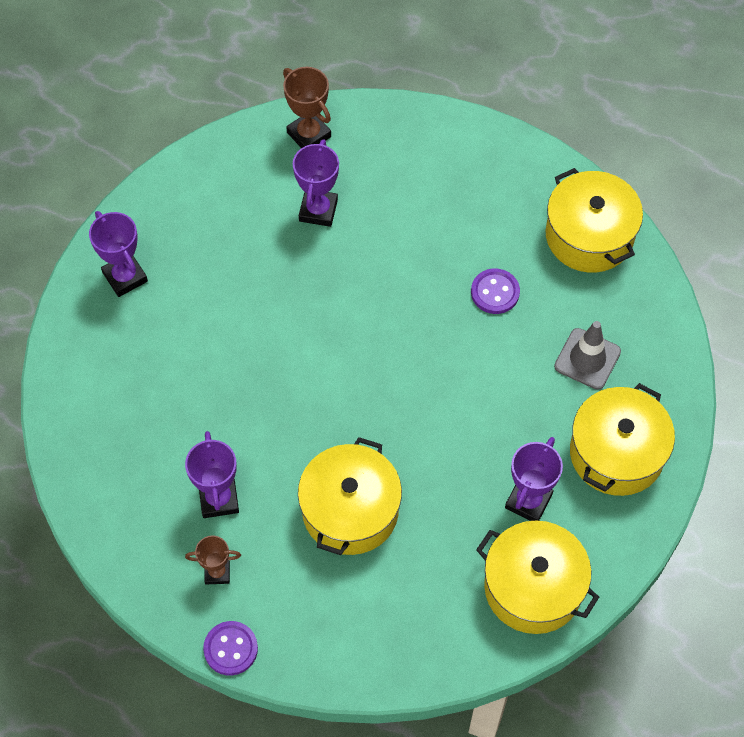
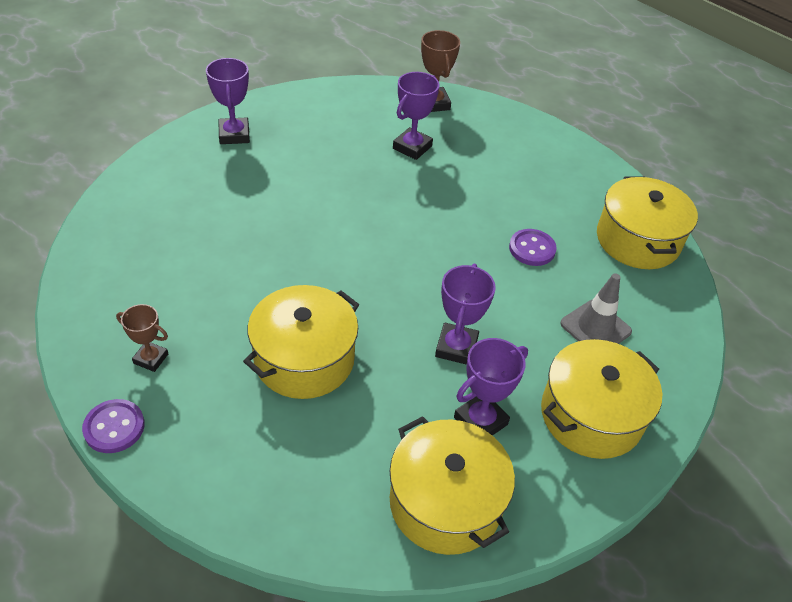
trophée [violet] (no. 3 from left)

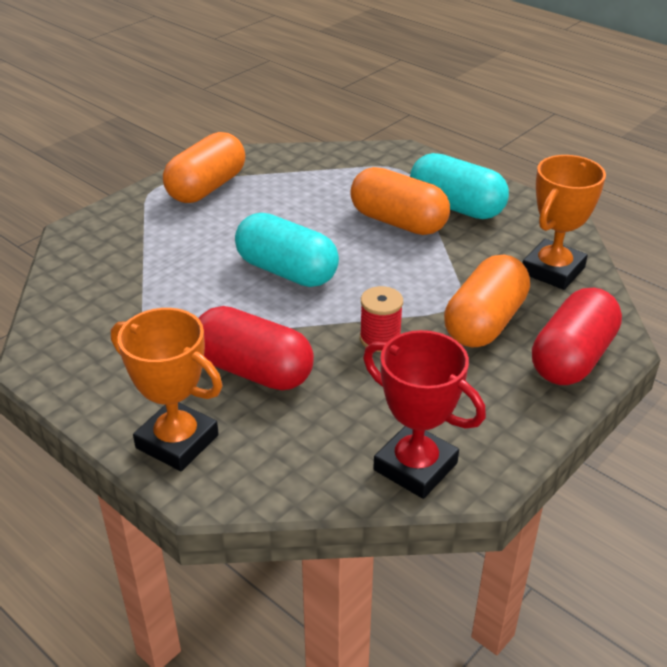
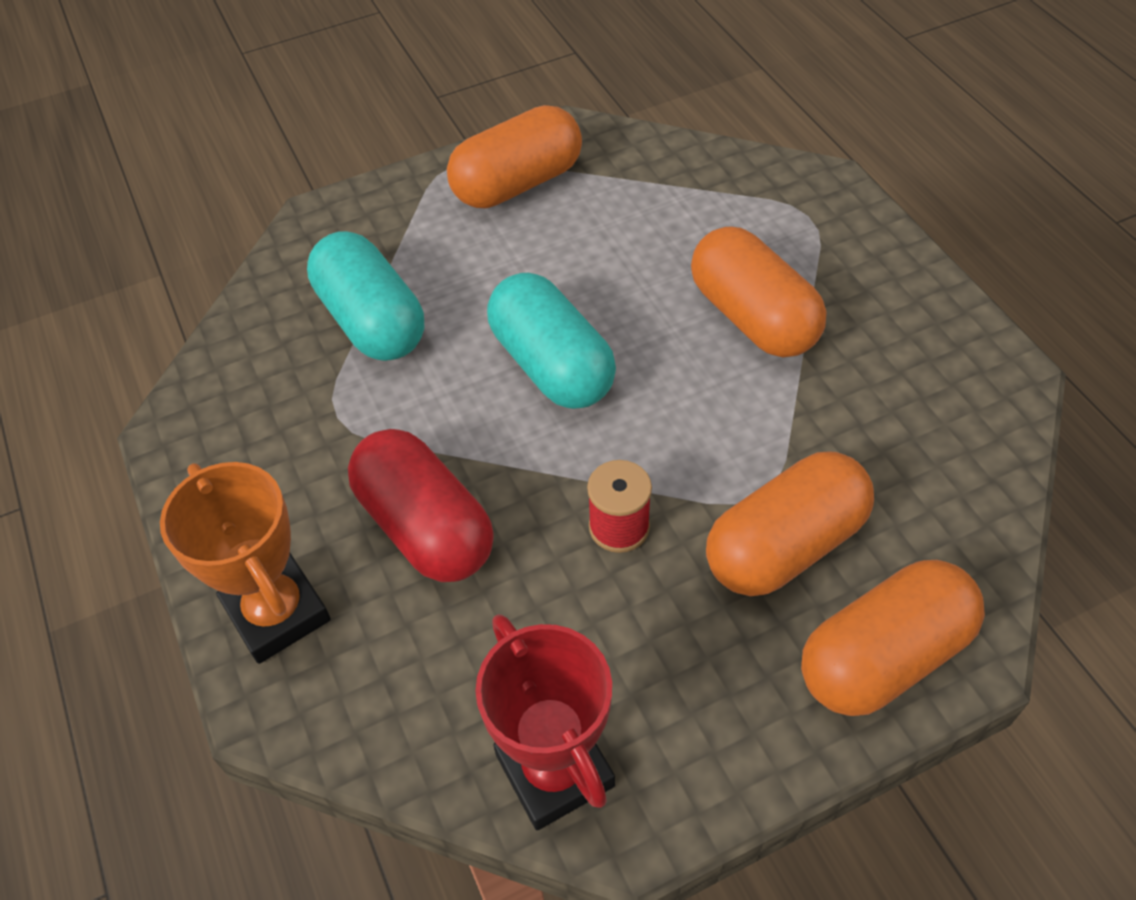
gélule [turquoise] (no. 1 from left)
gélule [orange] (no. 4 from left)
trophée [orange] (no. 2 from left in the first image)

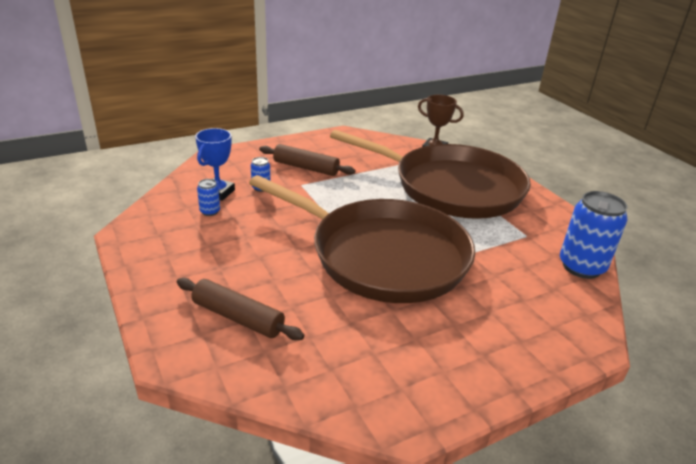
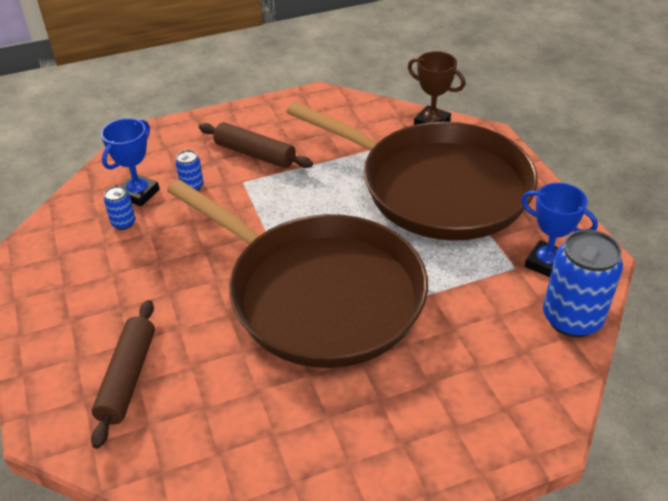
rouleau à pâtisserie [marron] (no. 1 from left)
trophée [bleu] (no. 2 from left)

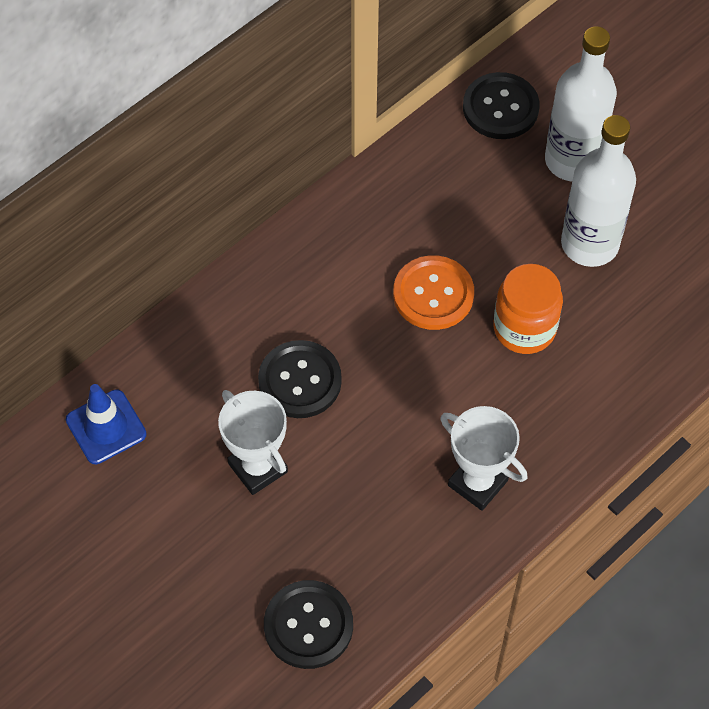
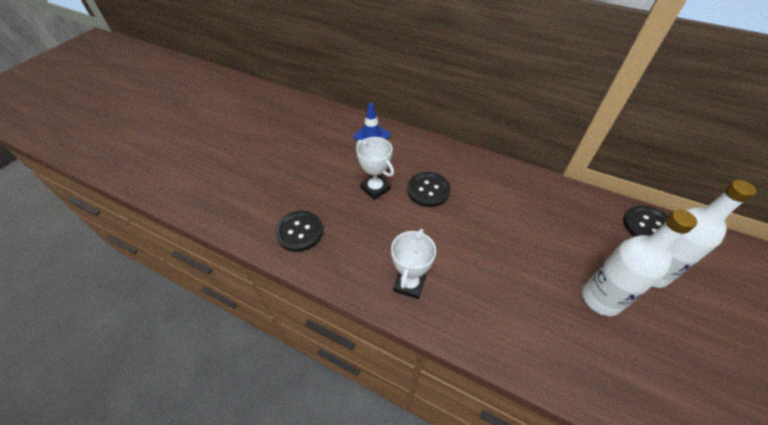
trophée [blanc] (no. 1 from left)
bouton [orange]
bocal [orange]

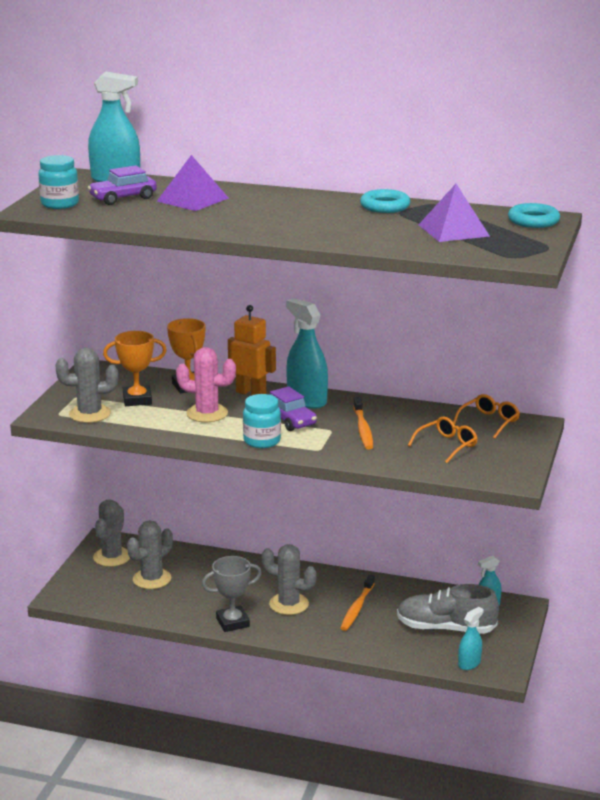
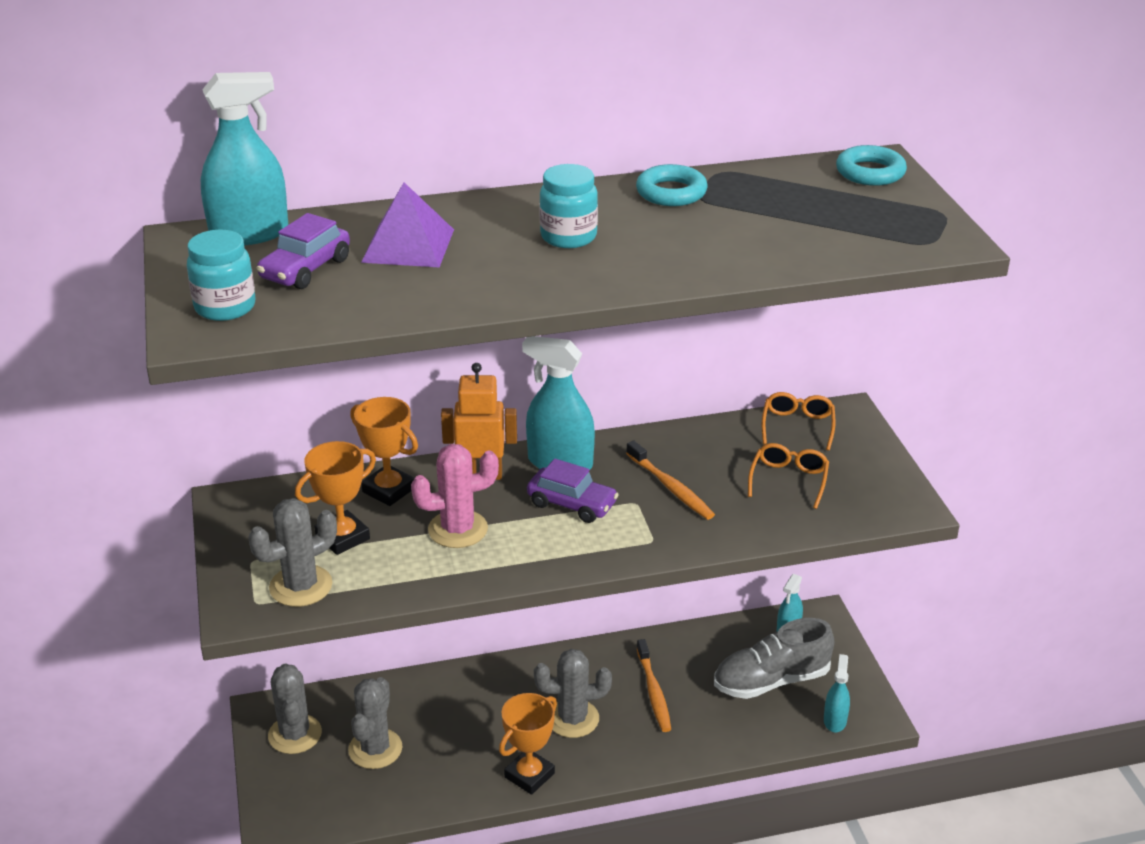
trophée [orange] (no. 3 from left)
bocal [turquoise] (no. 2 from left)
pyramide [violet] (no. 2 from left in the first image)

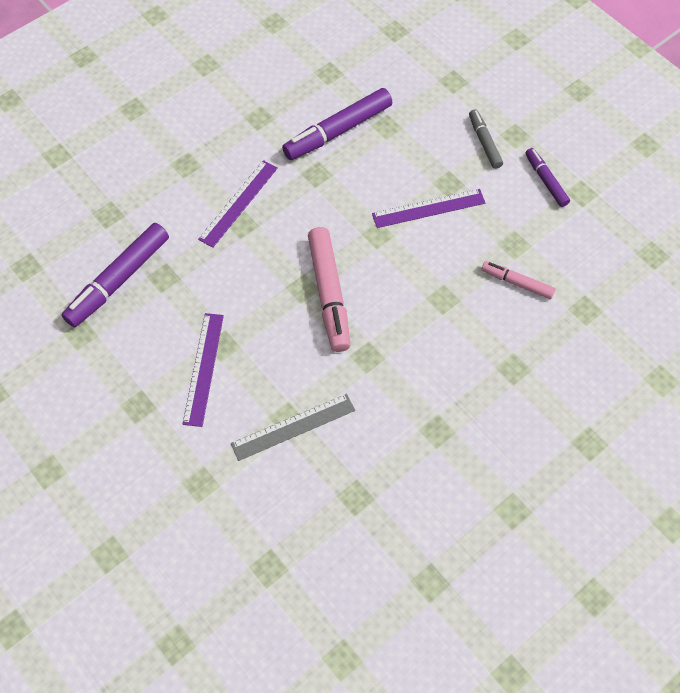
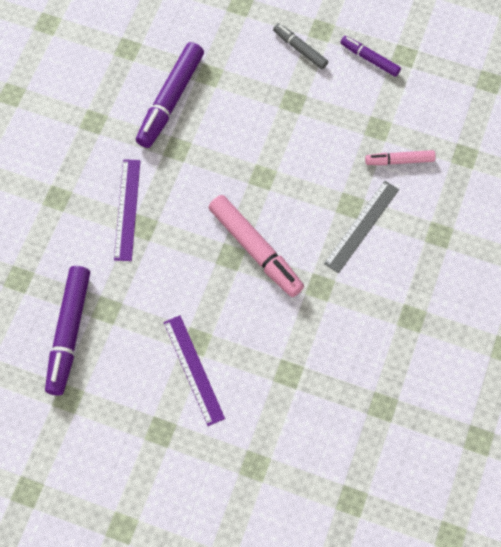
règle [gris]
règle [violet] (no. 3 from left in the first image)

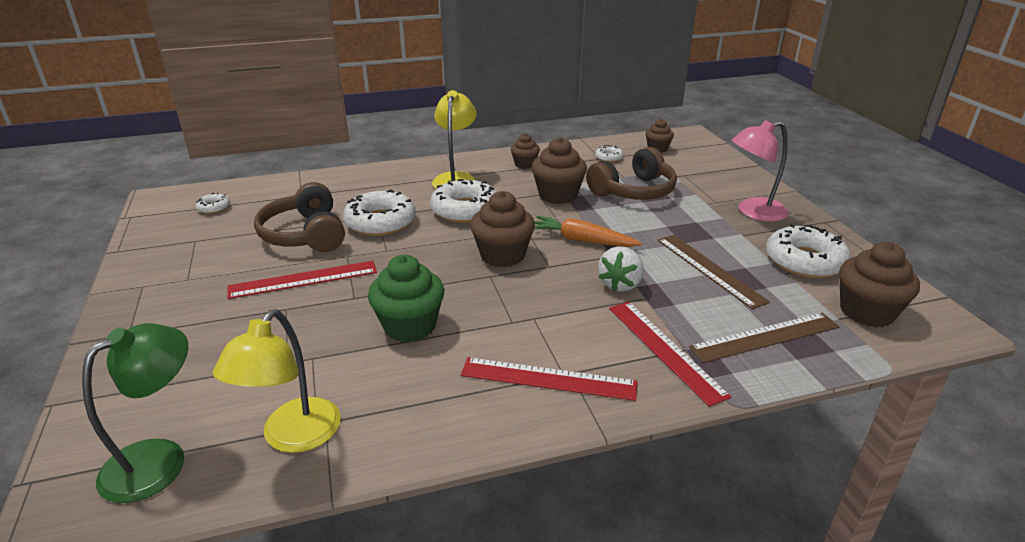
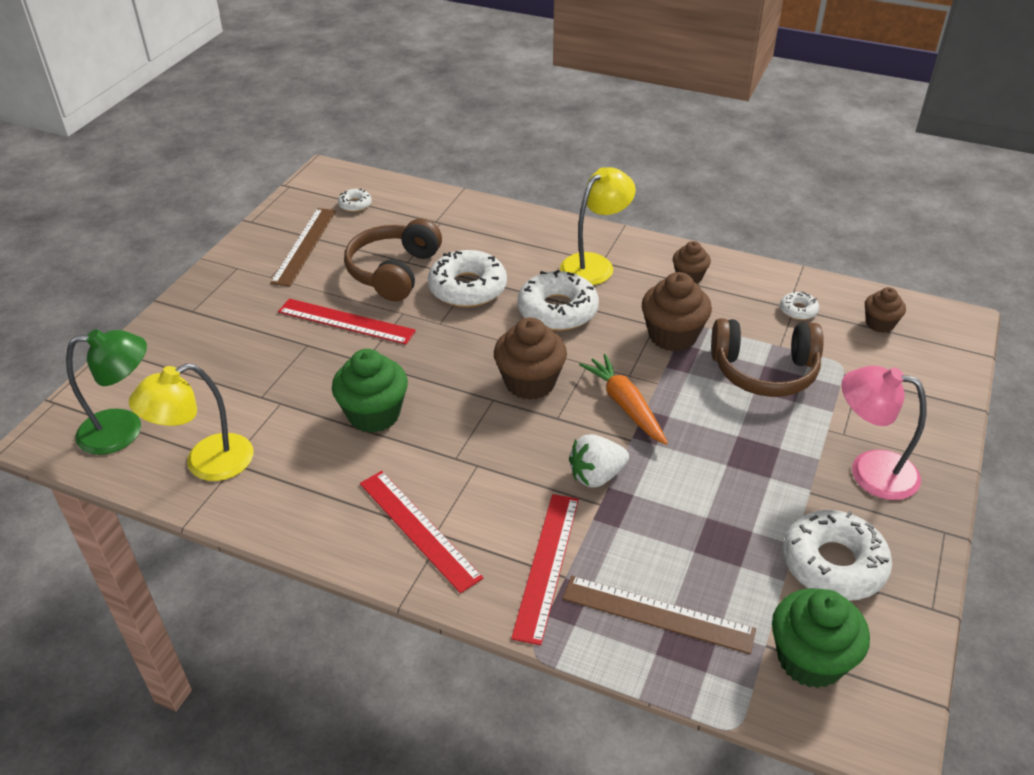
règle [marron] (no. 1 from left)
muffin [vert] (no. 2 from left)

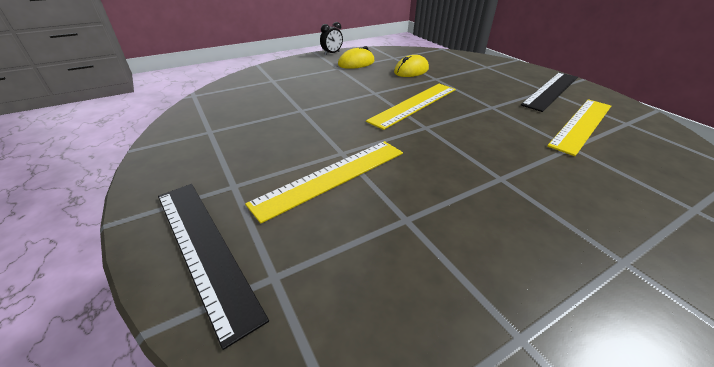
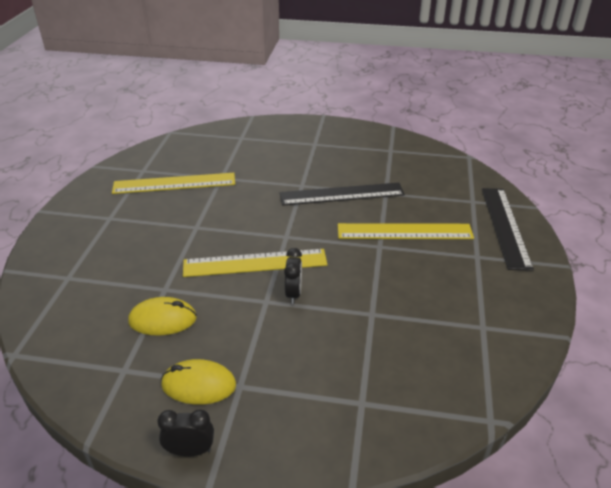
règle [noir] (no. 1 from left)
réveil [noir] (no. 2 from left)

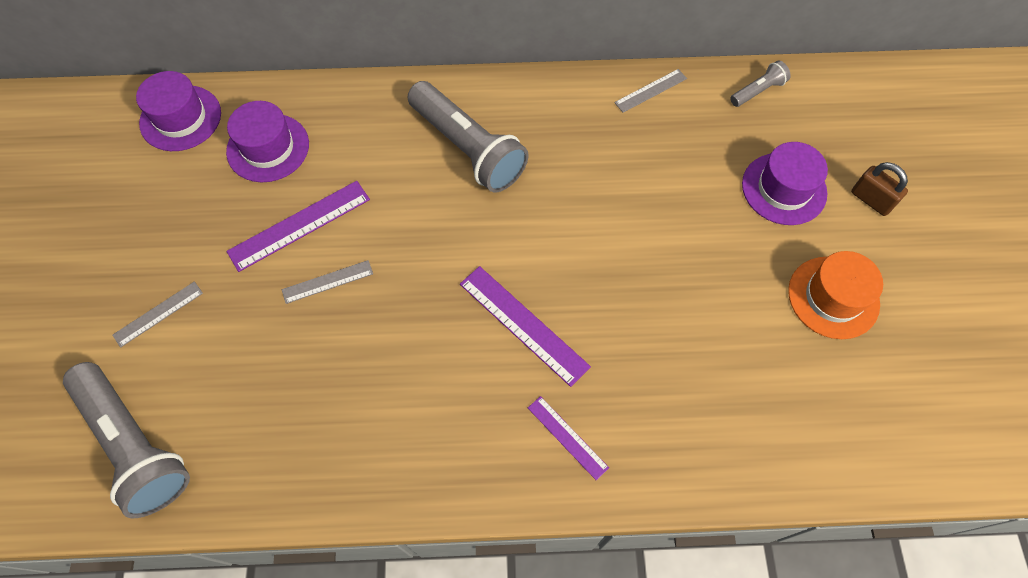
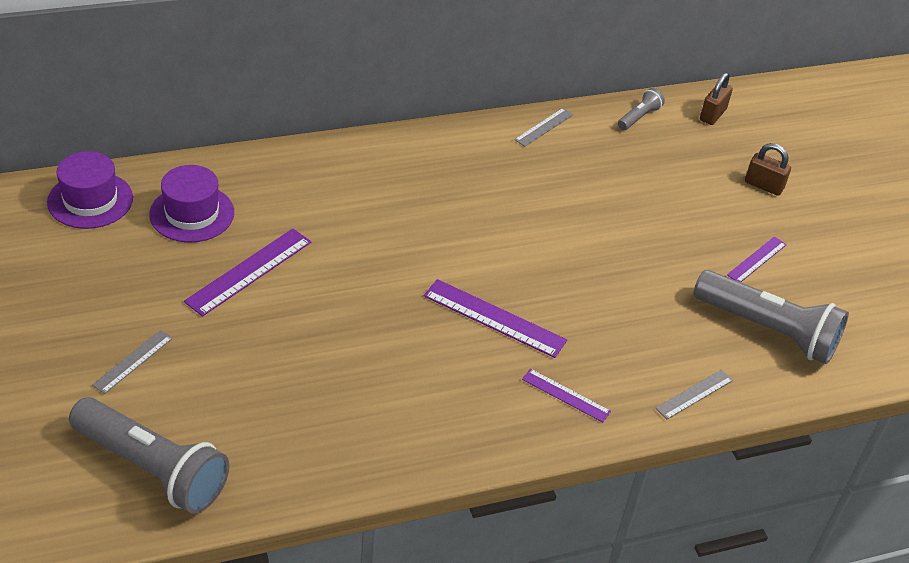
règle [gris] (no. 3 from left)
lampe de poche [gris] (no. 3 from left)
cadenas [marron] (no. 1 from left)
règle [violet] (no. 4 from left)
chapeau [violet] (no. 3 from left in the first image)

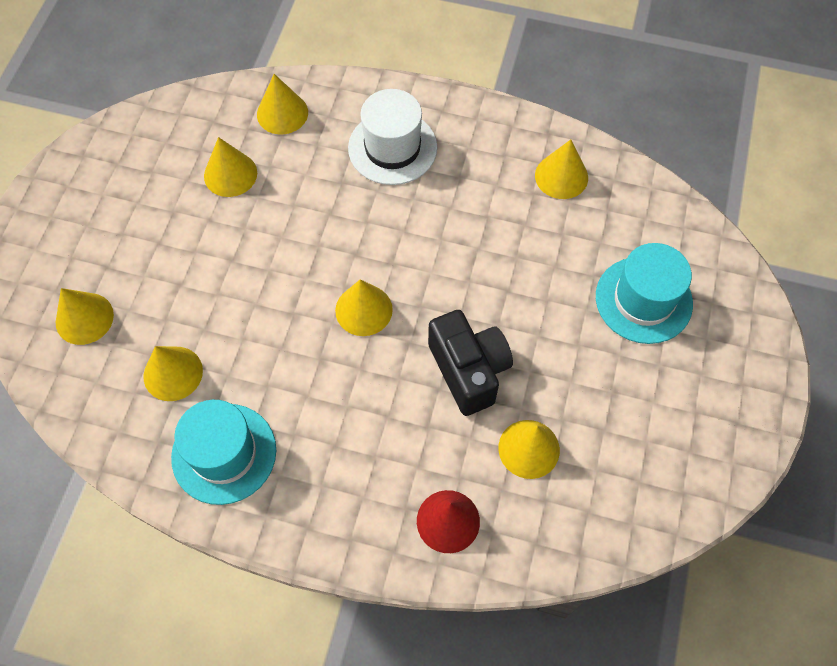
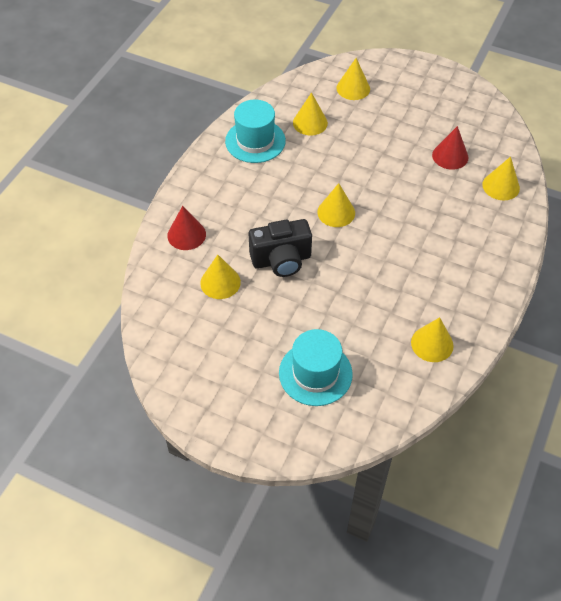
cône [rouge] (no. 2 from left)
chapeau [blanc]

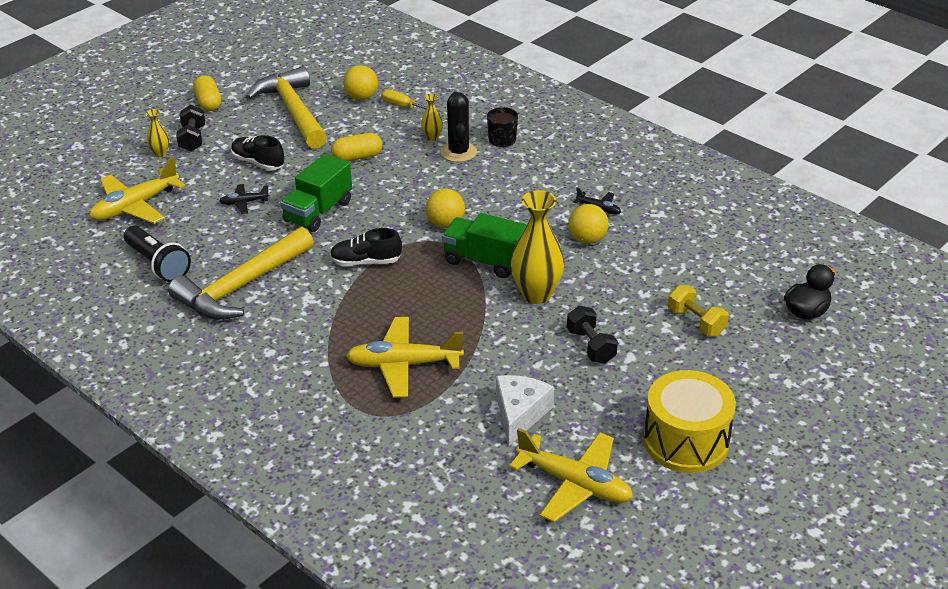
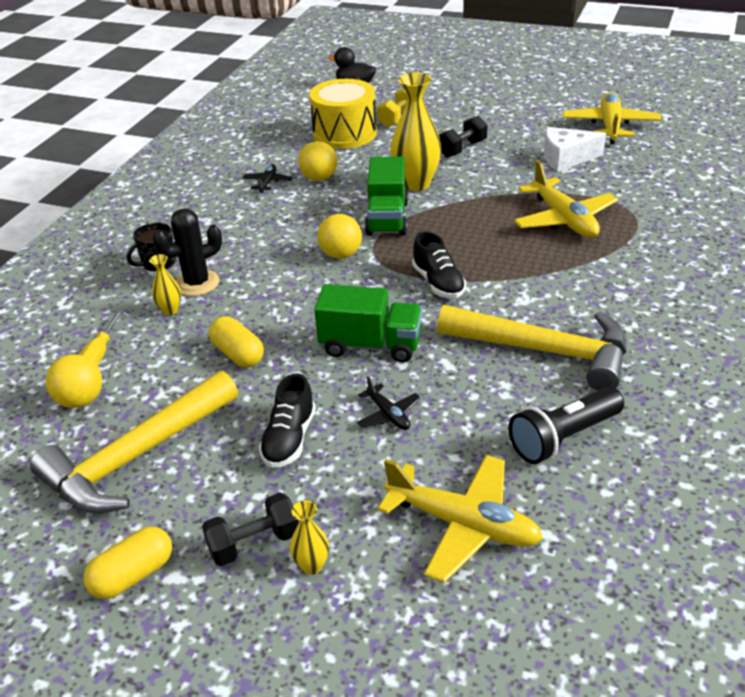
tambour [jaune]
lampe de poche [noir]

